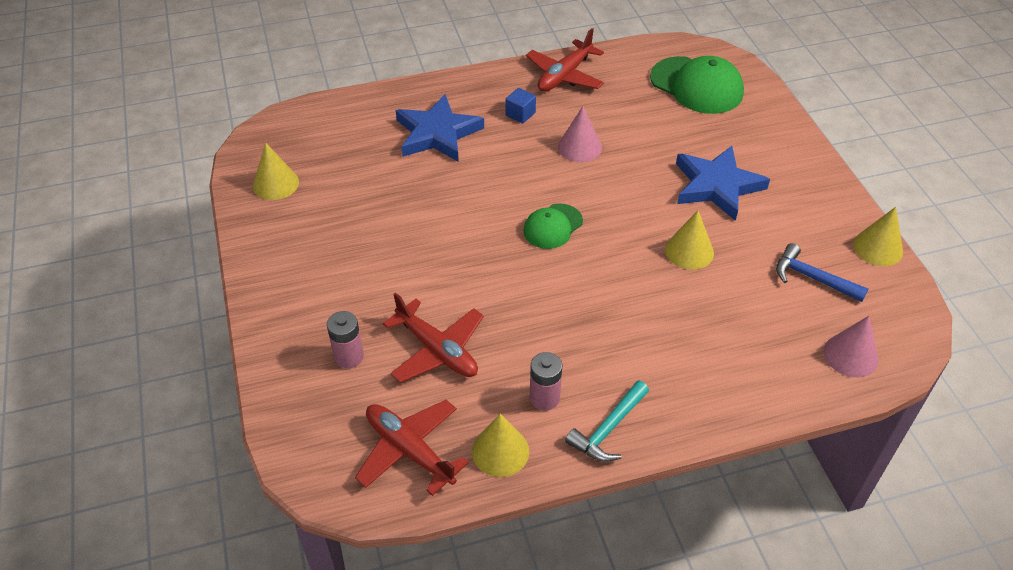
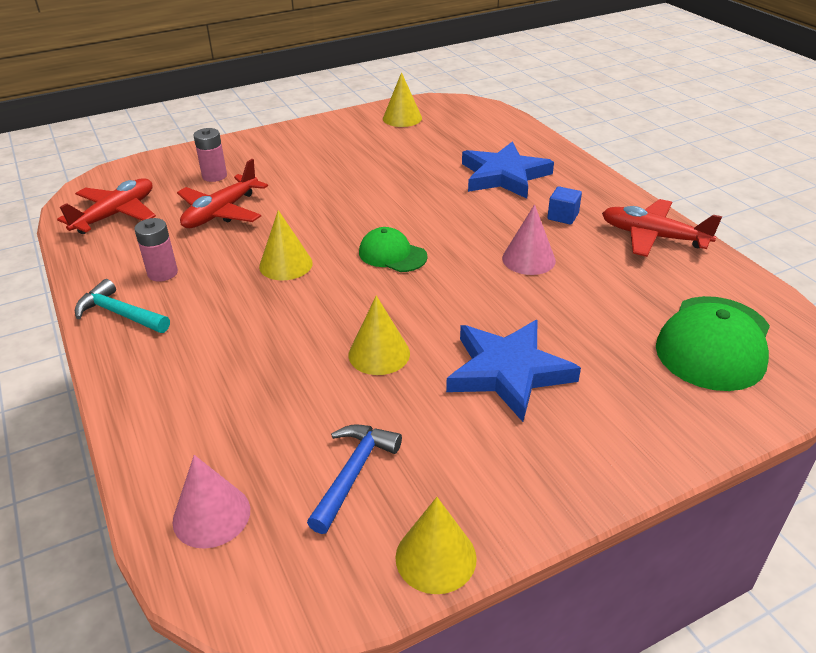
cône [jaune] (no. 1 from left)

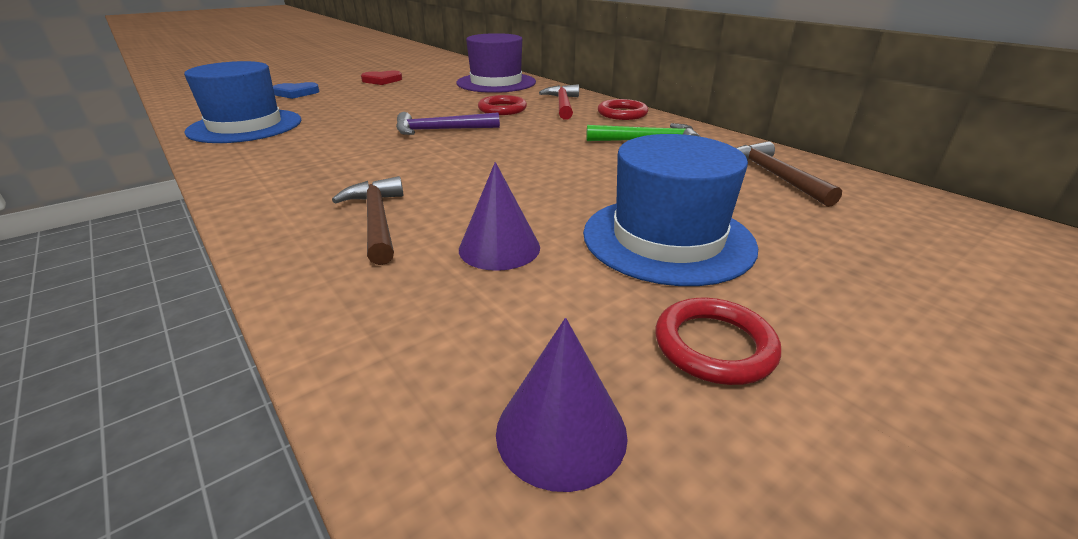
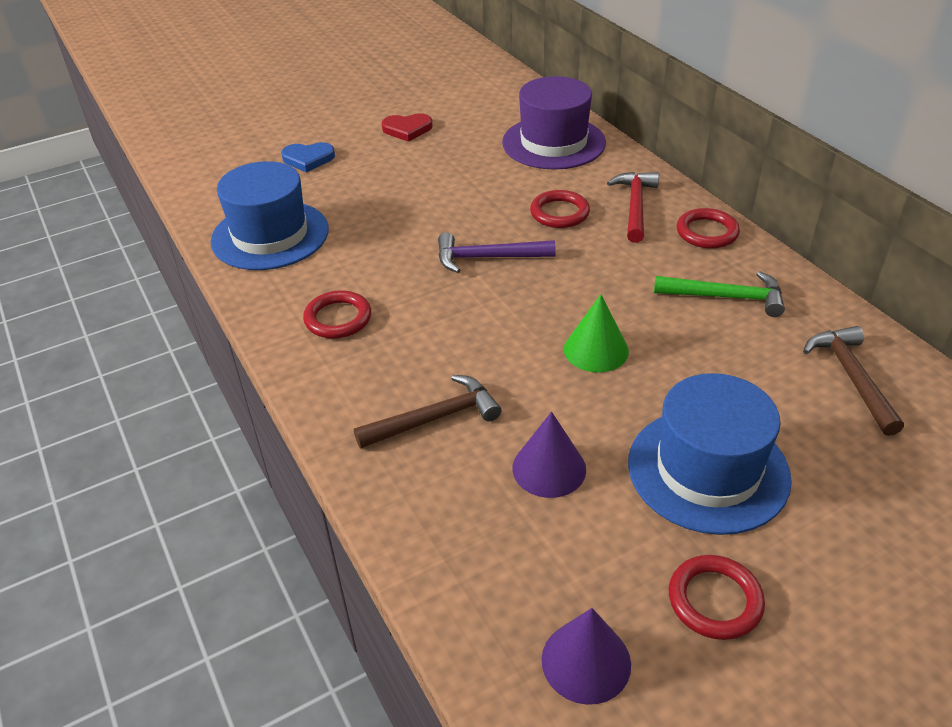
anneau [rouge] (no. 1 from left)
marteau [marron] (no. 1 from left)
cône [vert]

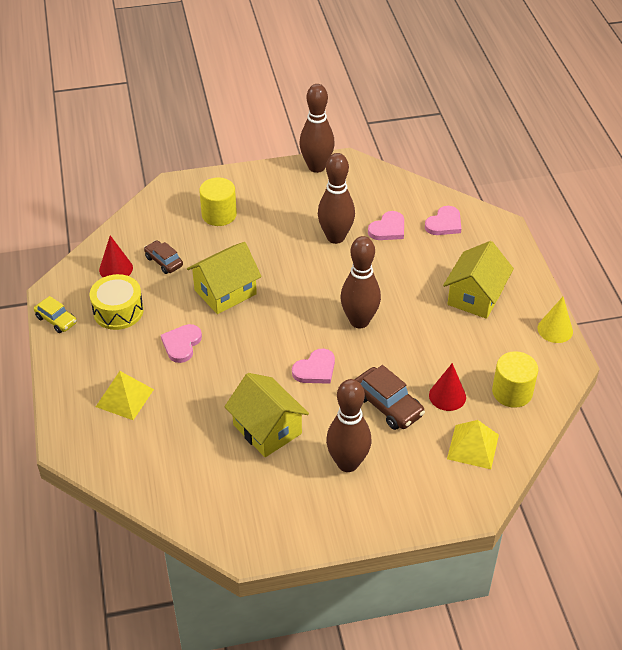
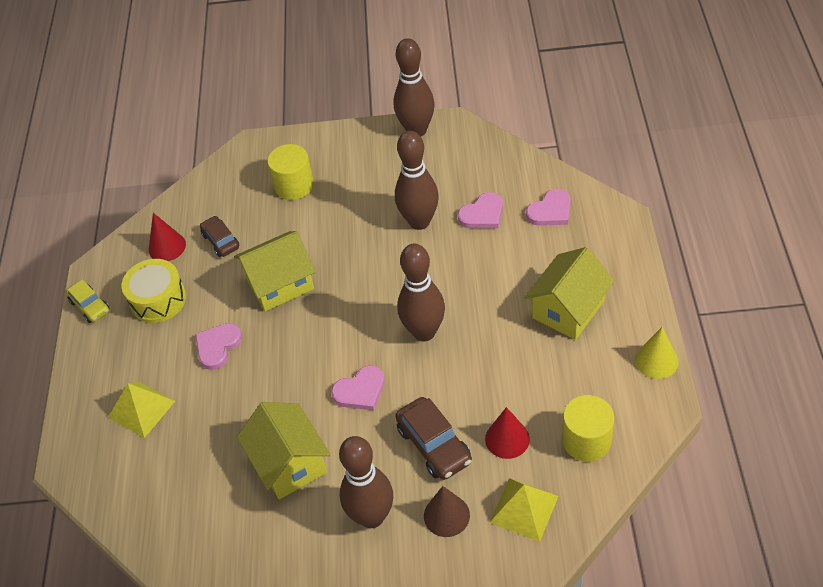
cône [marron]

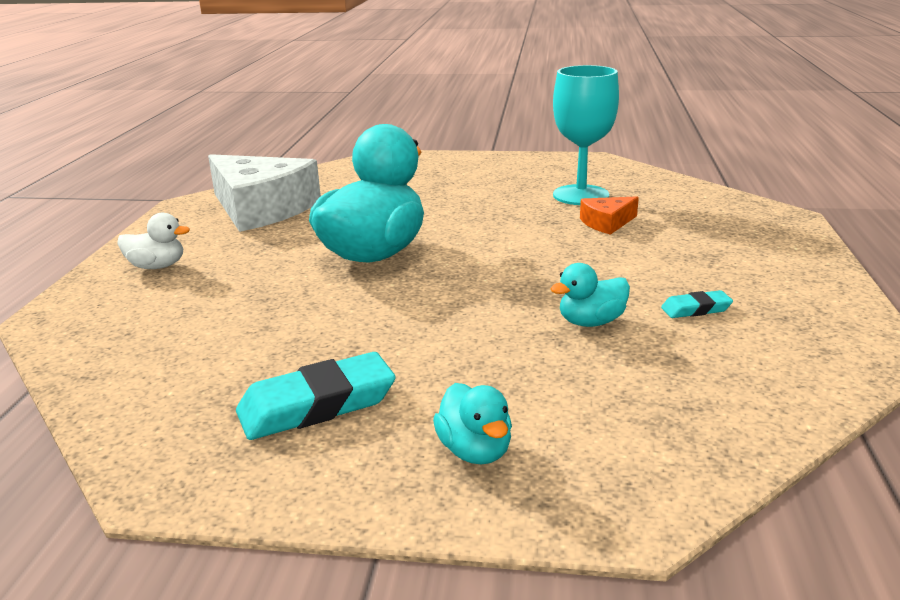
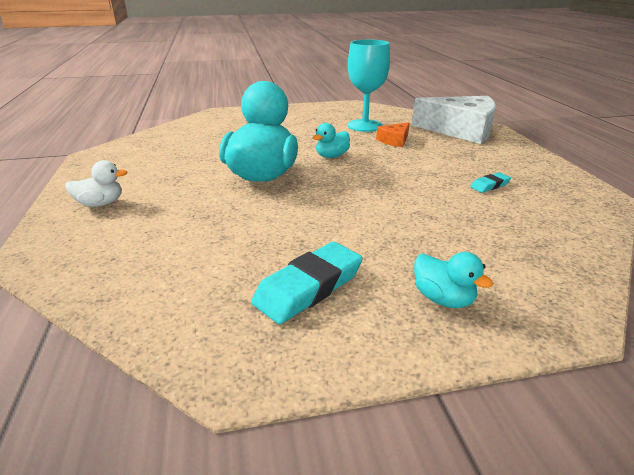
canard [turquoise] (no. 2 from left)
fromage [blanc]

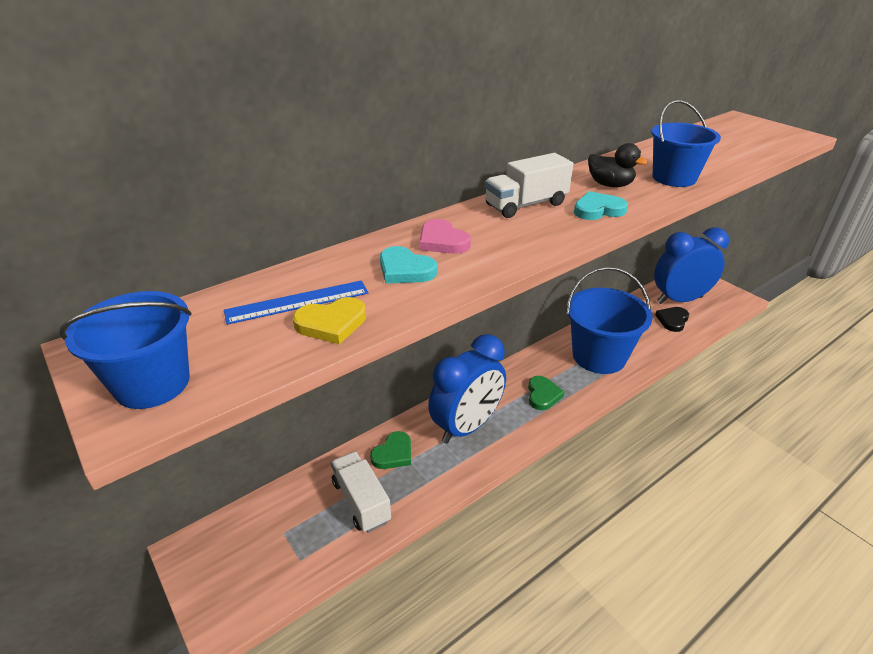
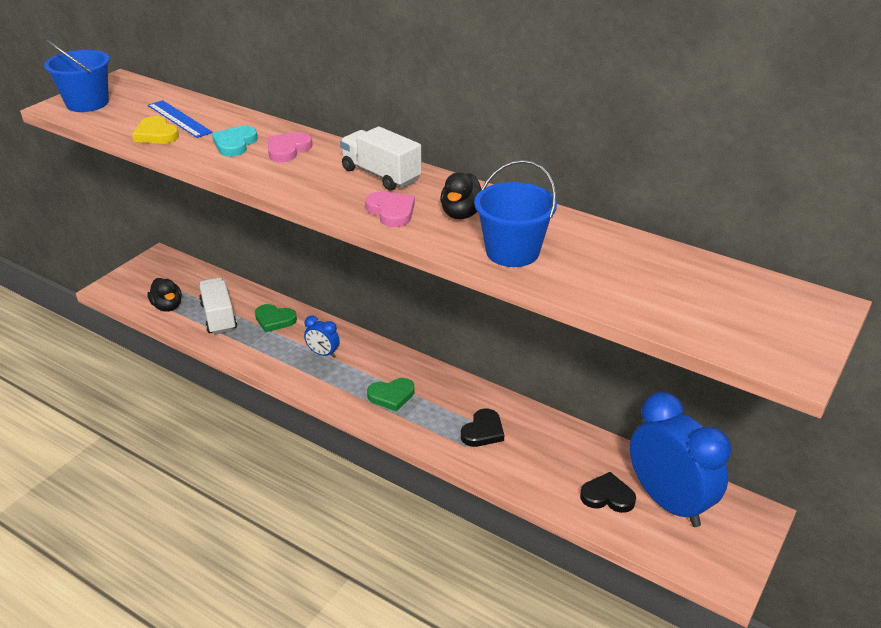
canard [noir] (no. 1 from left)
camion [blanc] (no. 1 from left)
réveil [bleu] (no. 1 from left)
cœur [rose] (no. 2 from left)
cœur [noir] (no. 1 from left)

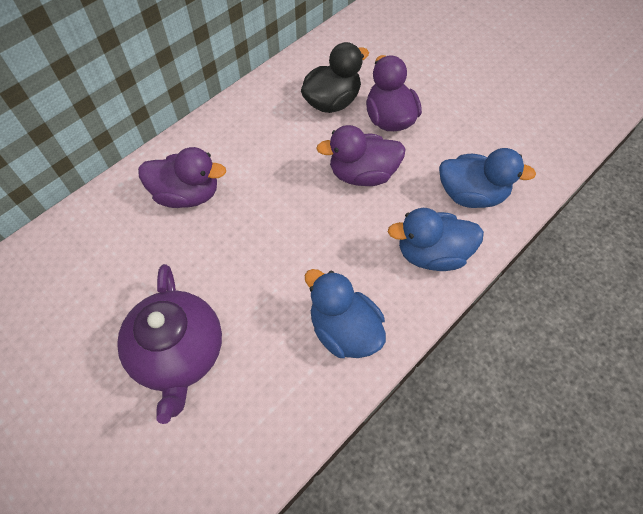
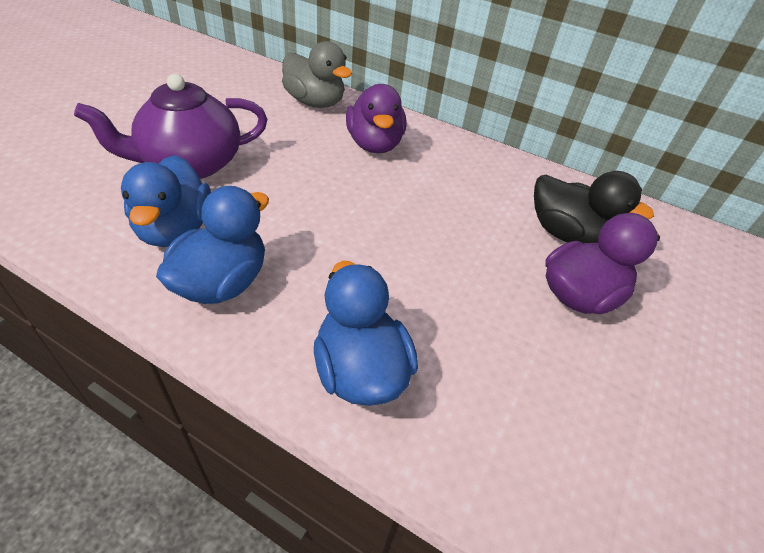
canard [bleu] (no. 1 from left)
canard [gris]
canard [violet] (no. 2 from left in the first image)

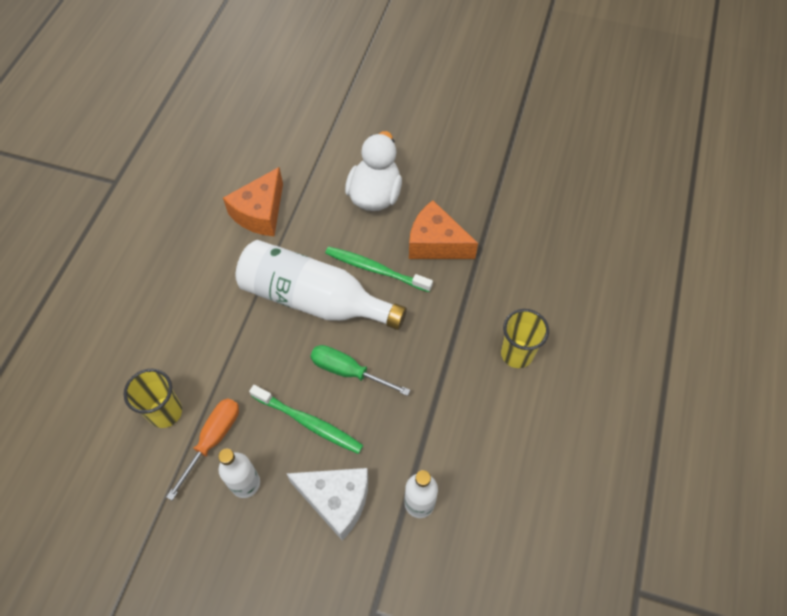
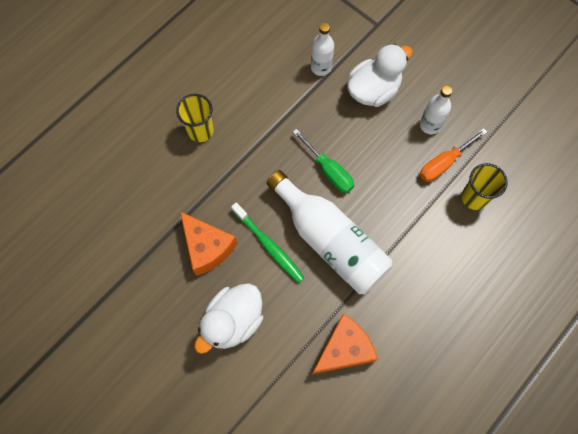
canard [blanc] (no. 2 from left)
brosse à dents [vert] (no. 1 from left in the first image)

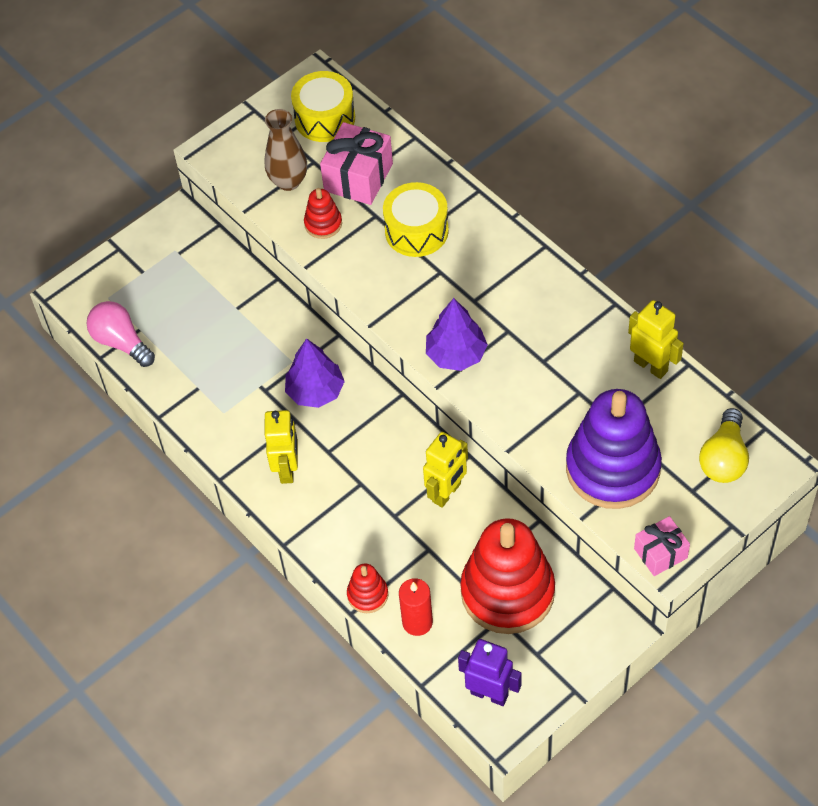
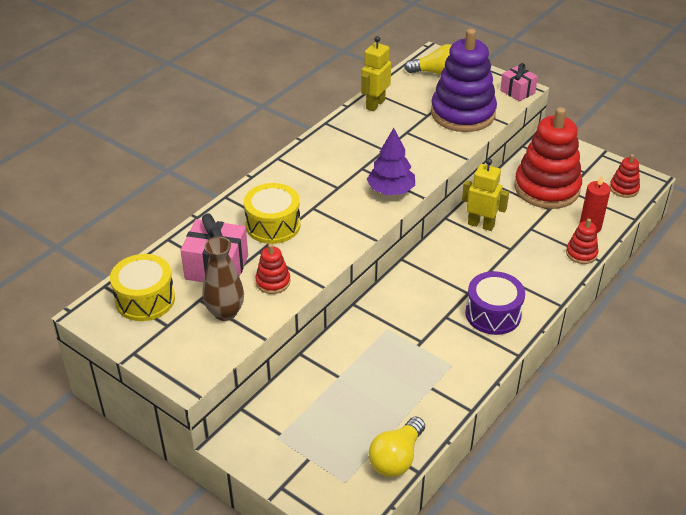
ampoule [jaune] (no. 1 from left)
tambour [violet]
jouet à empiler [rouge] (no. 4 from left)
arbre [violet] (no. 1 from left in the first image)

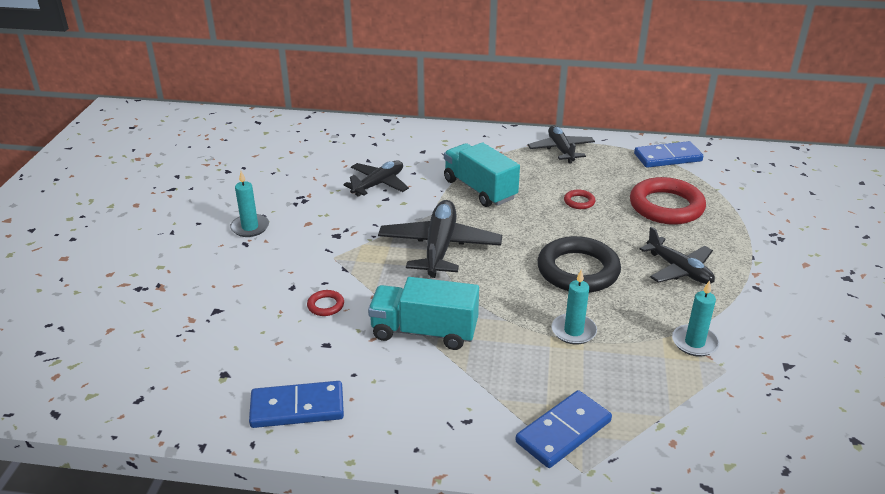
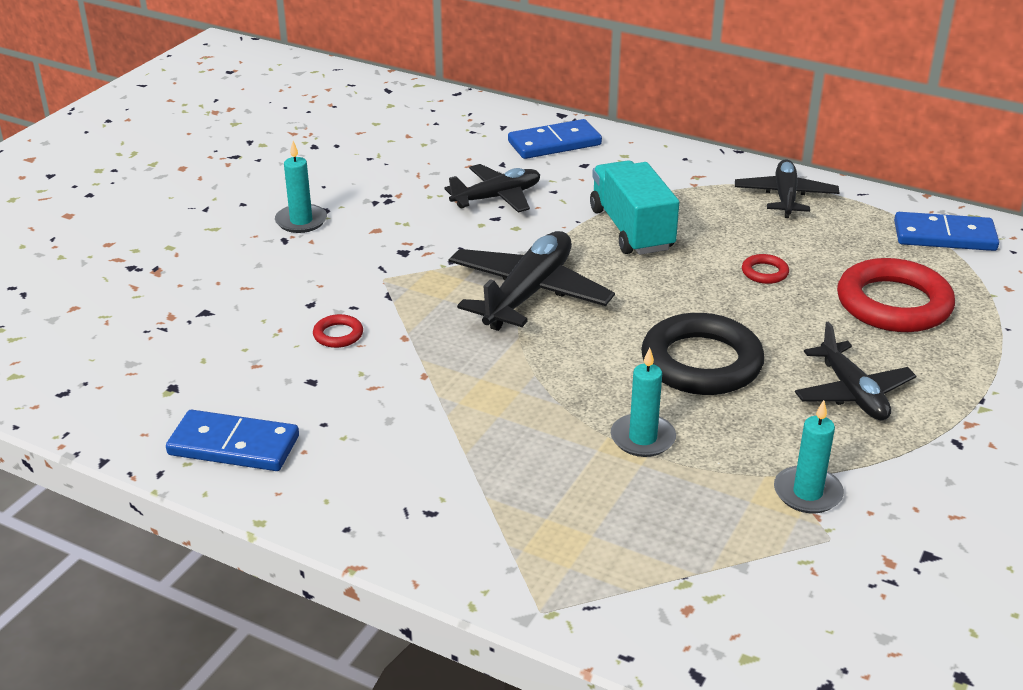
domino [bleu] (no. 2 from left)
camion [turquoise] (no. 1 from left in the first image)

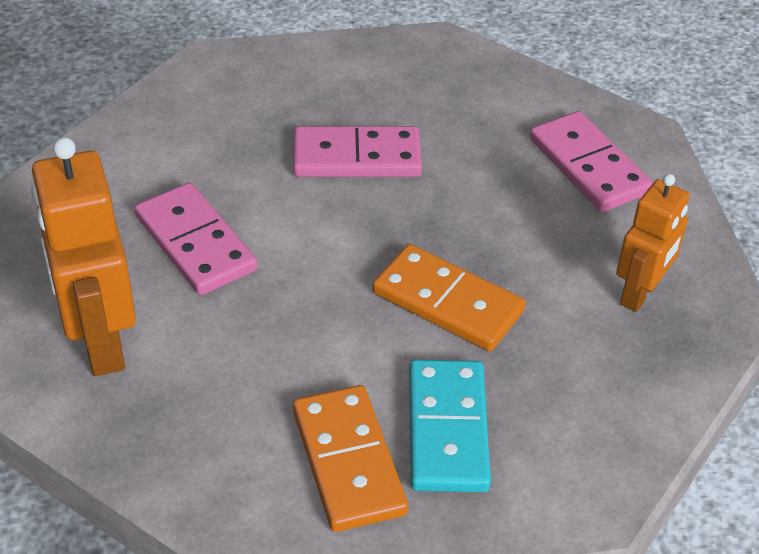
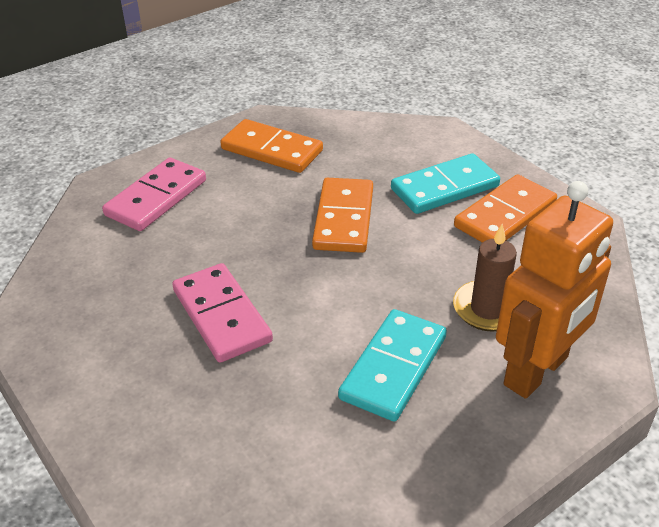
domino [orange] (no. 1 from left)
domino [turquoise] (no. 1 from left)
bougie [marron]

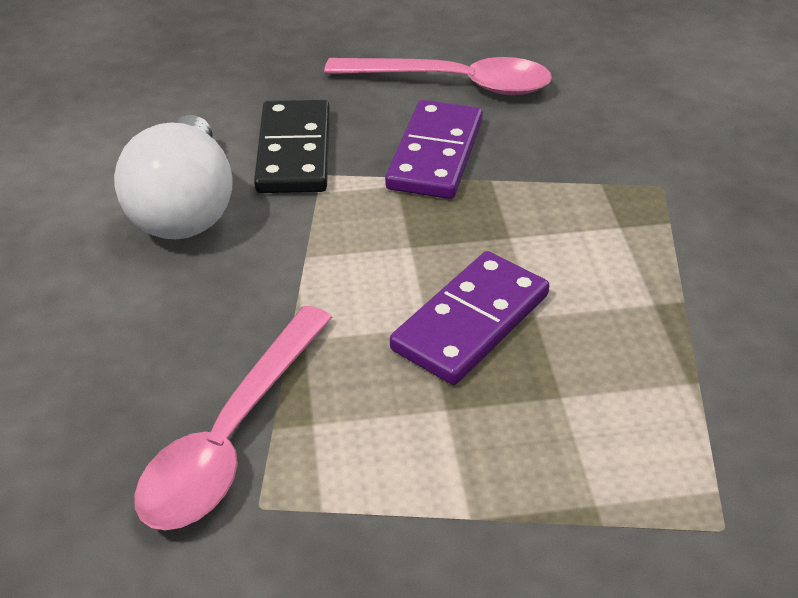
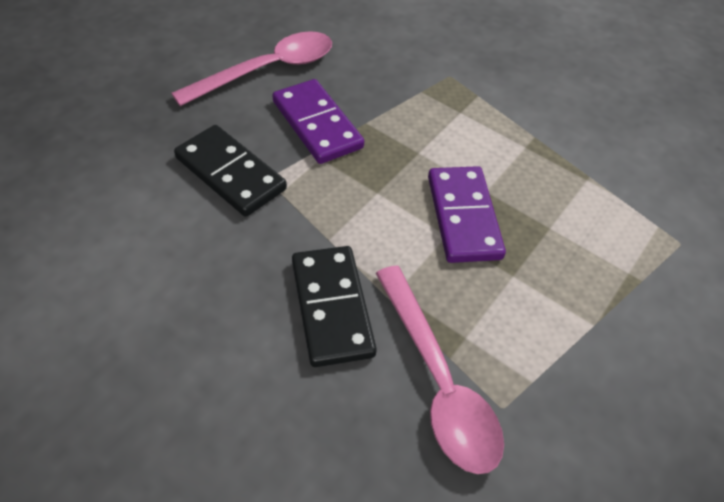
domino [noir] (no. 2 from left)
ampoule [blanc]

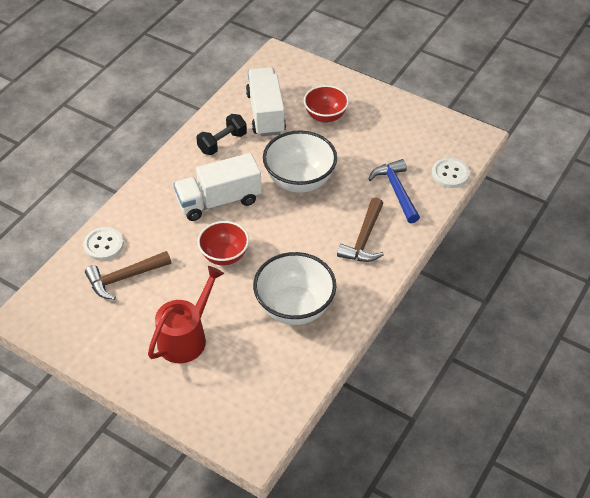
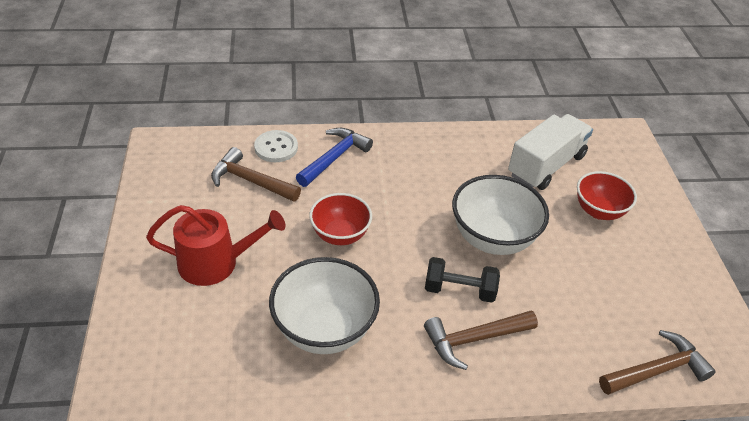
marteau [bleu]
haltère [noir]
marteau [marron] (no. 3 from left)
camion [blanc] (no. 1 from left in the first image)

